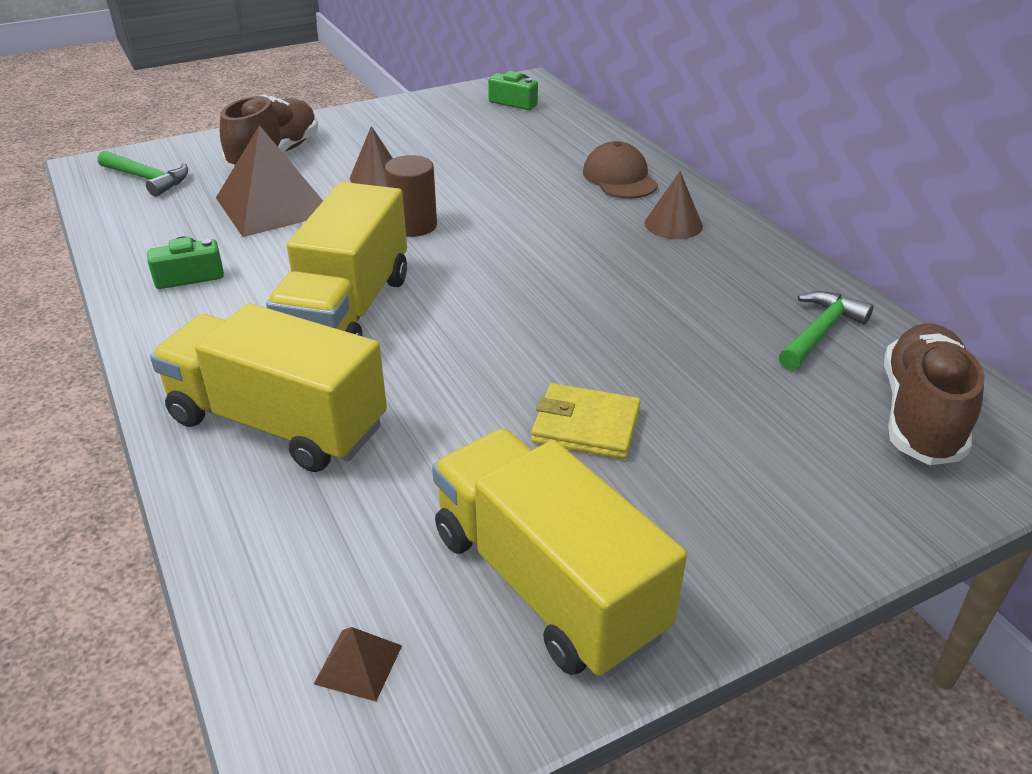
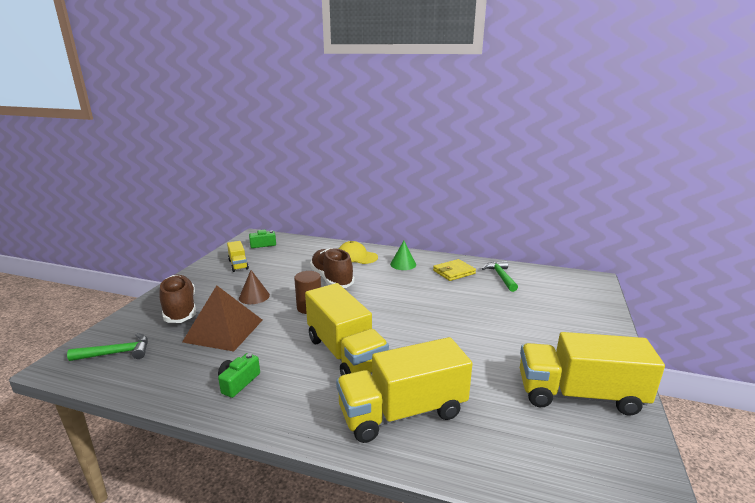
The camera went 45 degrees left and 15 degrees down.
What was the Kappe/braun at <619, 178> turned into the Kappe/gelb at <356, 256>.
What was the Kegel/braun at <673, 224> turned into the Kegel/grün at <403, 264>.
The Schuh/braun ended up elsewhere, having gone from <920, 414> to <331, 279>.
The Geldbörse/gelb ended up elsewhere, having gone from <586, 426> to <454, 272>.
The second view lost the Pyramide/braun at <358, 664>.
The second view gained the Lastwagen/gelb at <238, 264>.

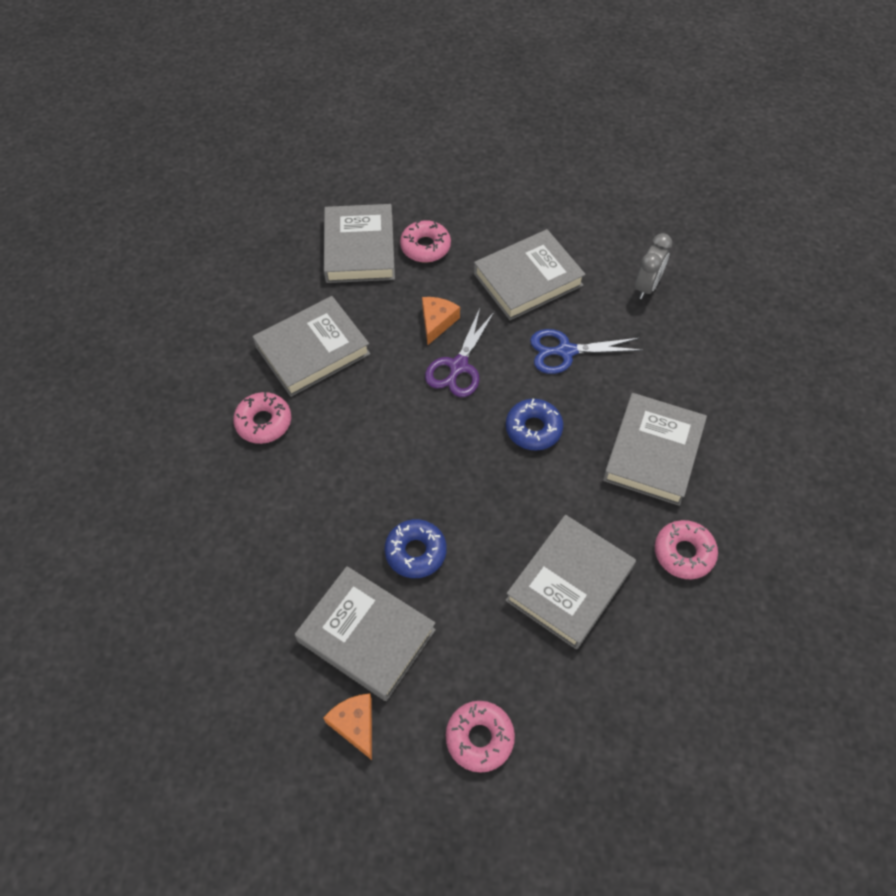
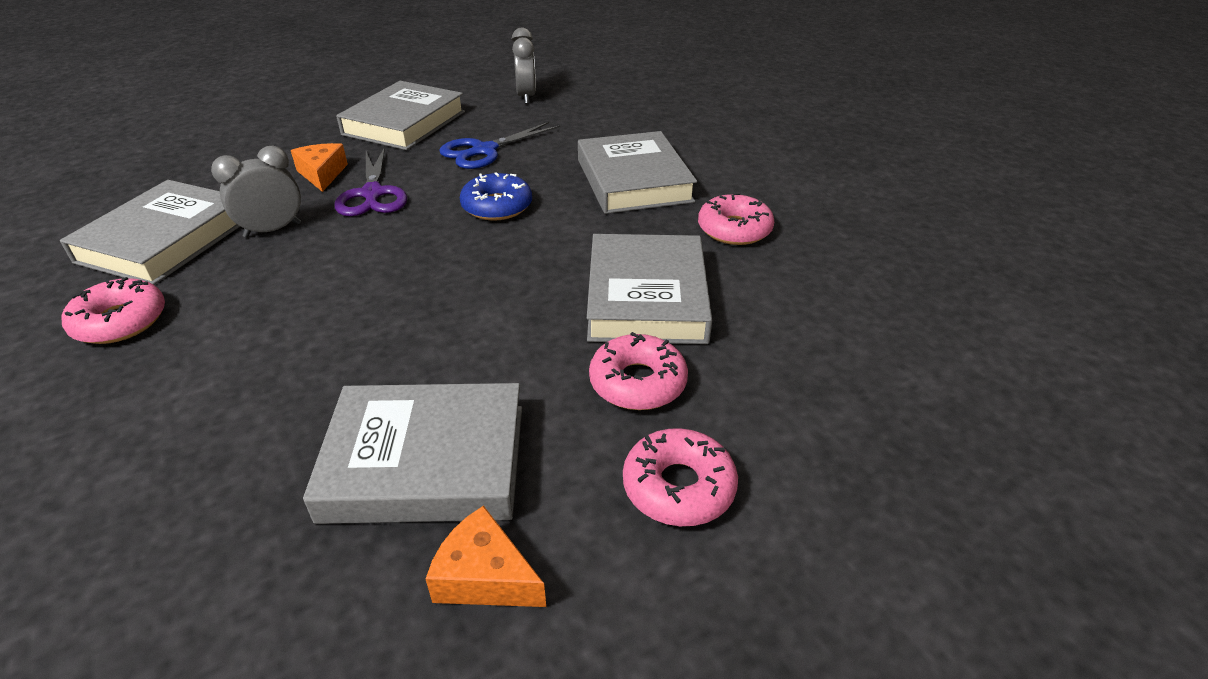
The camera went 35 degrees left and 20 degrees down.
The second view lost the Buch/grau at <359, 248>.
The Donut/rosa ended up elsewhere, having gone from <425, 247> to <637, 382>.
The second view lost the Donut/blau at <415, 552>.
The second view gained the Wecker/grau at <272, 230>.

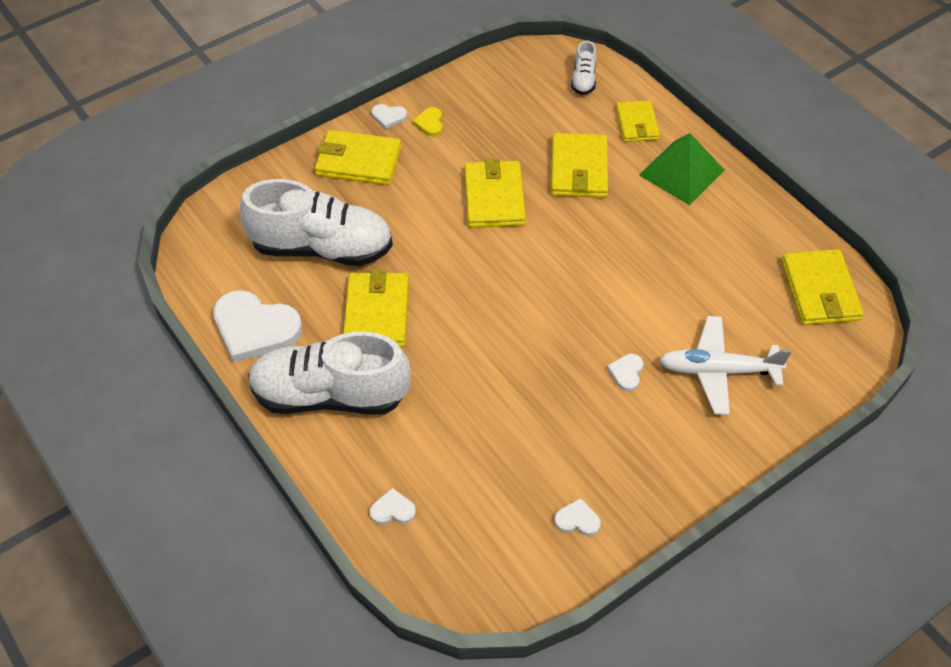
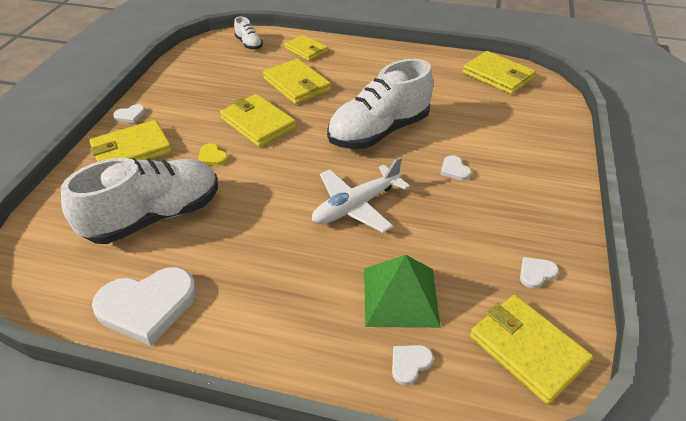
The camera went 40 degrees left and 10 degrees down.
The Herz/gelb ended up elsewhere, having gone from <430, 123> to <212, 157>.
The Pyramide/grün ended up elsewhere, having gone from <681, 172> to <400, 296>.
The Geldbörse/gelb ended up elsewhere, having gone from <377, 312> to <527, 349>.
The Flugzeug/weiß ended up elsewhere, having gone from <717, 371> to <356, 206>.
The Schuh/weiß ended up elsewhere, having gone from <330, 395> to <379, 132>.

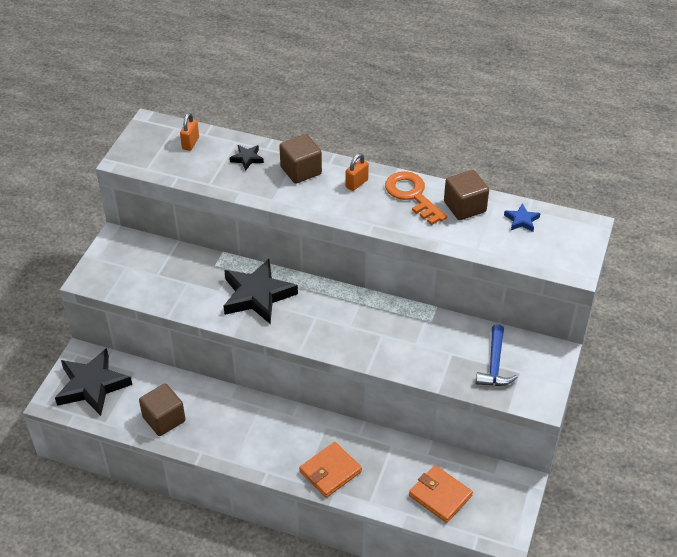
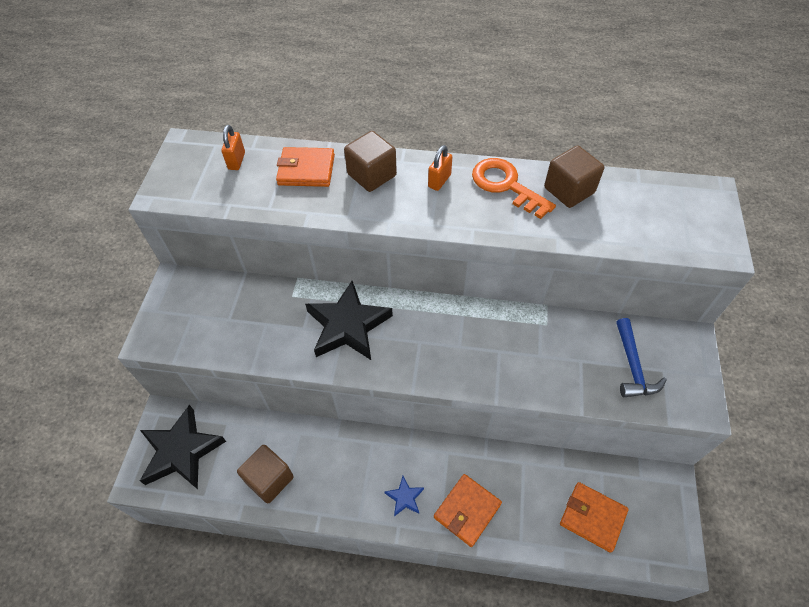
The camera went 10 degrees left and 10 degrees up.
Where the Stern/schwarz stood at <247, 158>, the Geldbörse/orange came to stand at <306, 170>.
The Stern/blau ended up elsewhere, having gone from <521, 220> to <405, 497>.

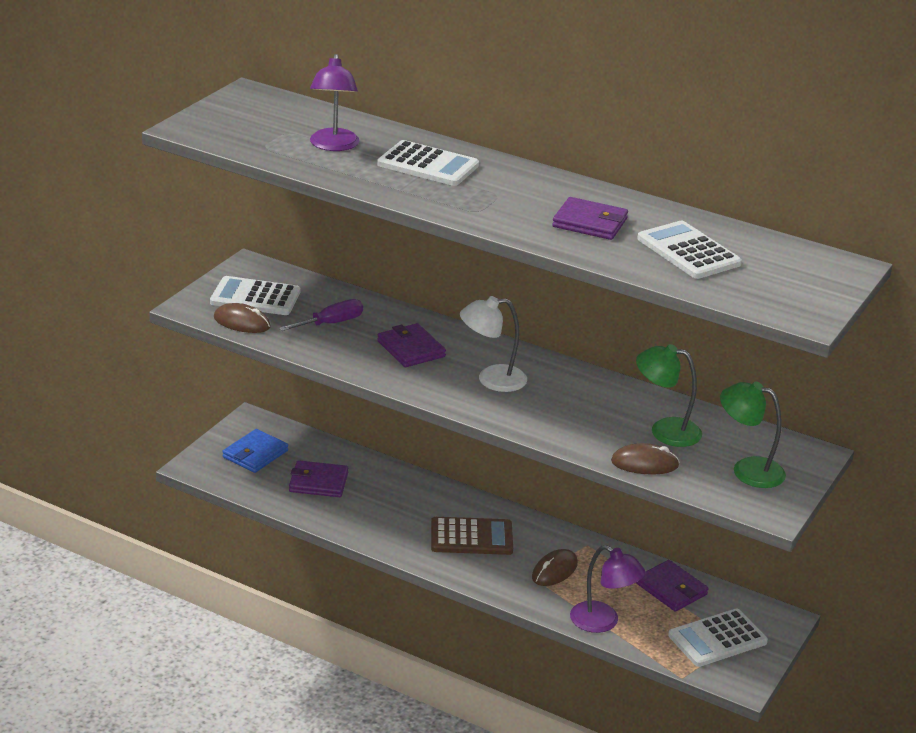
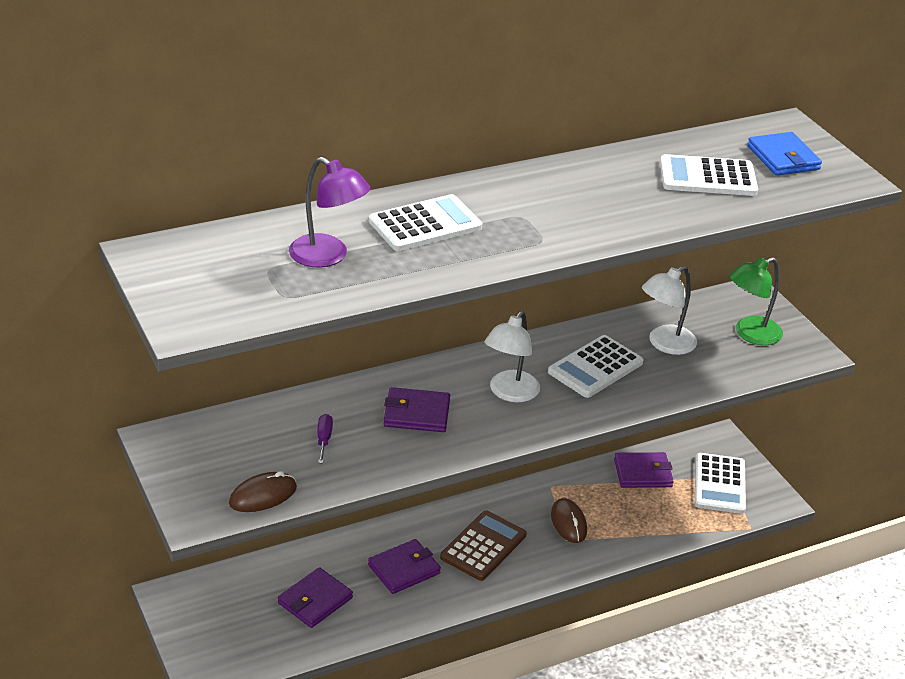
The camera went 55 degrees left and 5 degrees up.
The Geldbörse/lila ended up elsewhere, having gone from <590, 223> to <404, 569>.
The Taschenrechner/weiß ended up elsewhere, having gone from <255, 297> to <595, 367>.
The size of the Schraubenzieher/lila at <331, 323> changed by a factor of 0.67.
What was the Lampe/grün at <665, 430> turned into the Lampe/weiß at <665, 344>.
The Geldbörse/blau ended up elsewhere, having gone from <255, 454> to <783, 158>.
The second view lost the Computermaus/braun at <644, 464>.
The second view lost the Lampe/lila at <603, 622>.

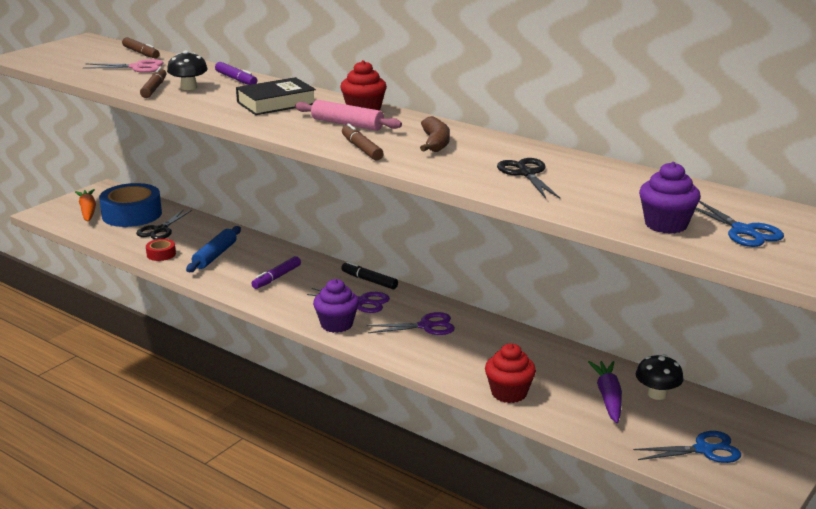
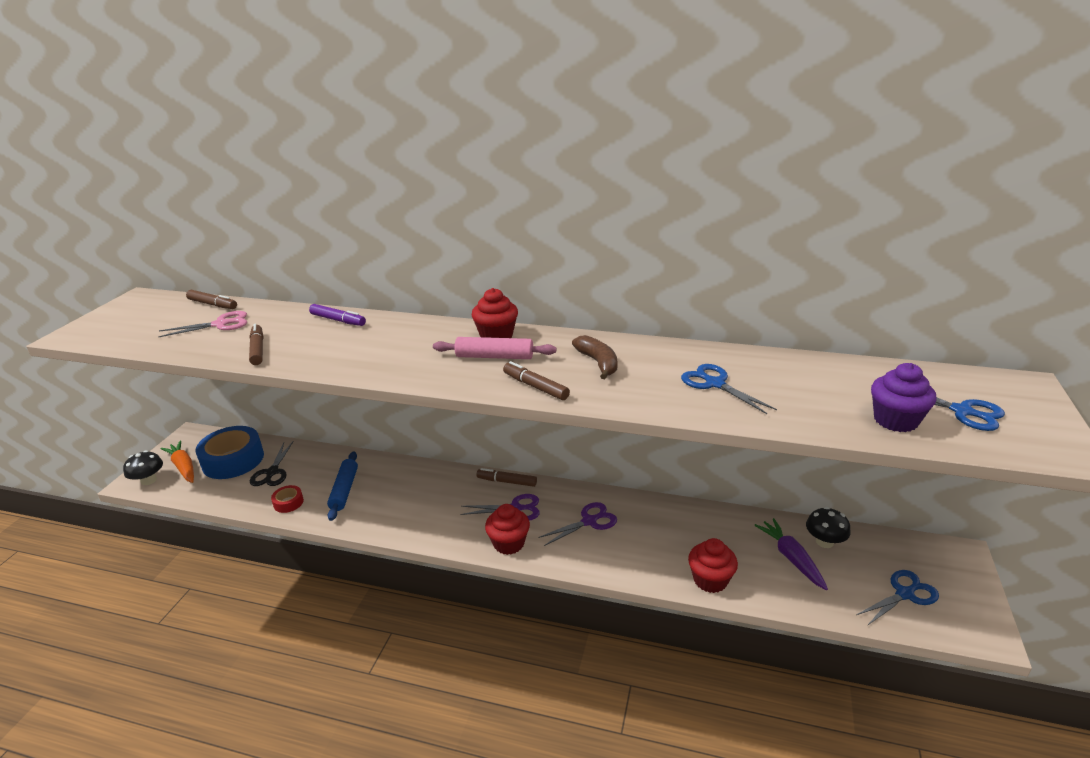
The camera went 20 degrees left and 5 degrees up.
The Pilz/schwarz ended up elsewhere, having gone from <189, 87> to <149, 480>.
The second view lost the Buch/schwarz at <276, 103>.
What was the Schere/schwarz at <526, 173> turned into the Schere/blau at <714, 384>.
The second view lost the Filzstift/lila at <276, 277>.
What was the Filzstift/schwarz at <369, 281> turned into the Filzstift/braun at <507, 482>.
What was the Muffin/lila at <336, 324> turned into the Muffin/rot at <509, 543>.

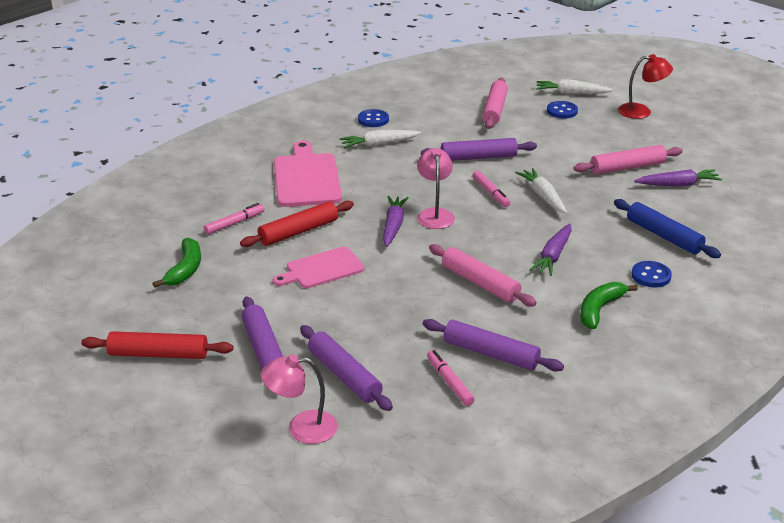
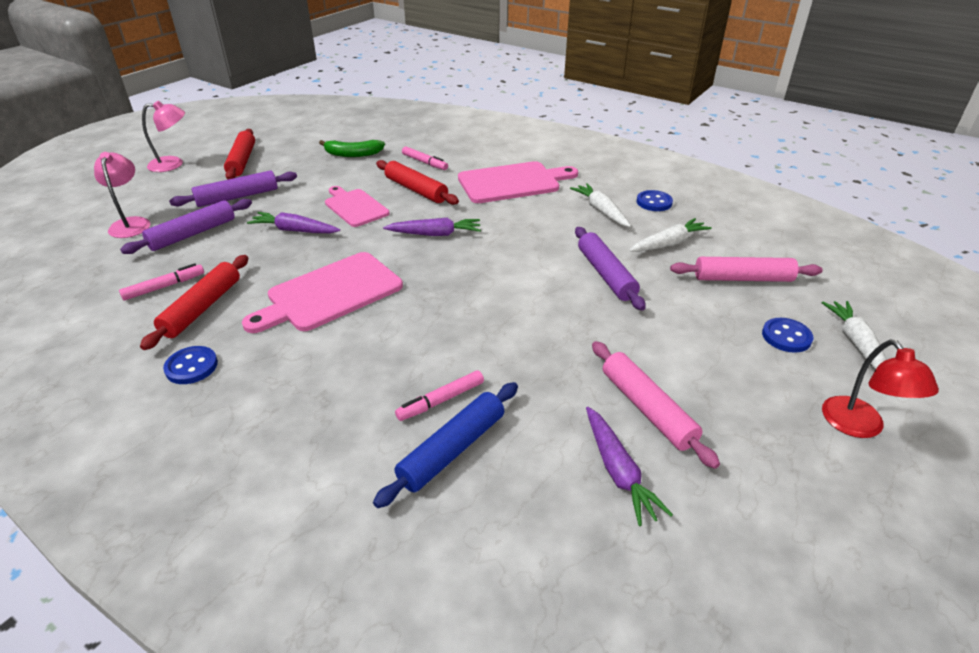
The camera went 80 degrees right and 5 degrees up.
The Lampe/rosa ended up elsewhere, having gone from <435, 214> to <173, 164>.
The Karotte/weiß ended up elsewhere, having gone from <543, 196> to <668, 243>.
The Filzstift/rosa ended up elsewhere, having gone from <490, 193> to <441, 400>.
The Karotte/lila ended up elsewhere, having gone from <553, 256> to <294, 230>.
Where the Nudelholz/rosa stood at <480, 283>, the Schneidebrett/rosa came to stand at <330, 293>.
The Knopf/blau ended up elsewhere, having gone from <651, 276> to <191, 367>.
The second view lost the Banane/grün at <599, 309>.
What was the Nudelholz/lila at <490, 353> turned into the Nudelholz/rot at <202, 308>.

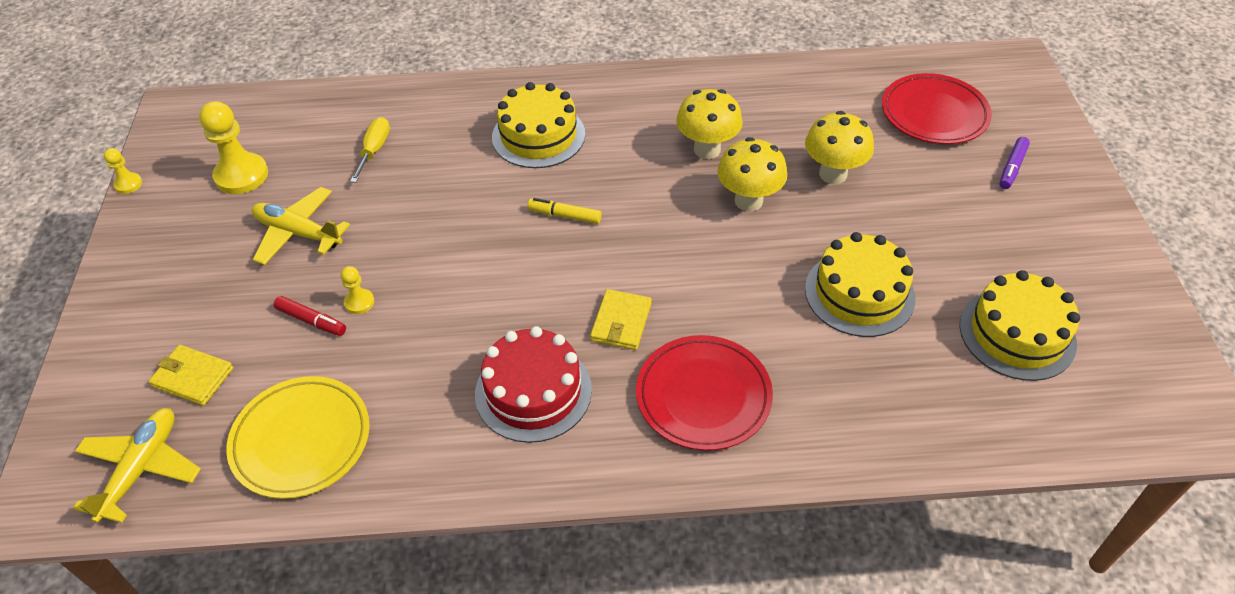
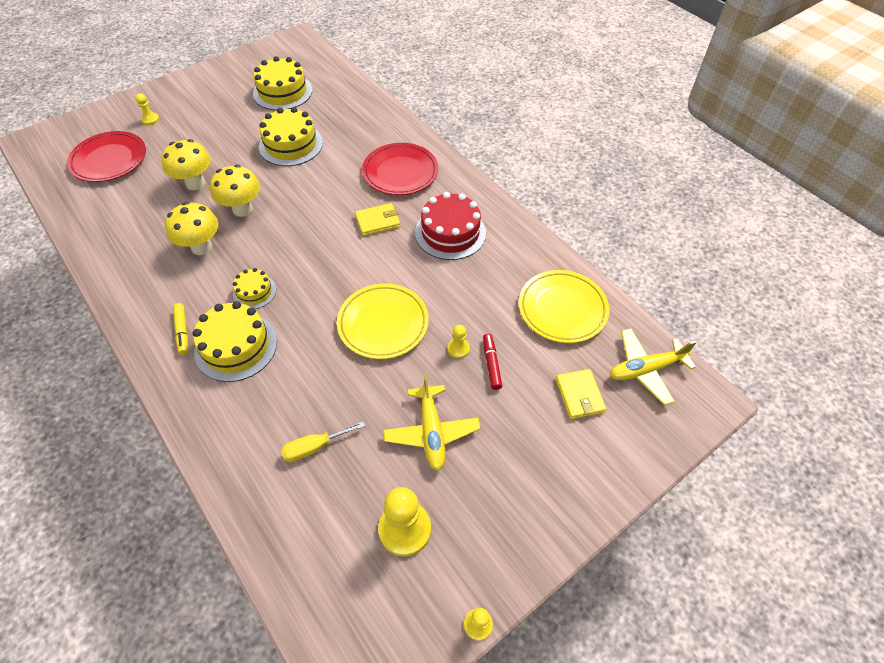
The camera went 125 degrees left and 5 degrees up.
Where the Filzstift/lila stood at <1012, 168>, the Bauer/gelb came to stand at <150, 119>.
The Filzstift/gelb ended up elsewhere, having gone from <565, 215> to <182, 332>.
The second view gained the Kuchen/gelb at <254, 292>.
The second view gained the Teller/gelb at <383, 323>.

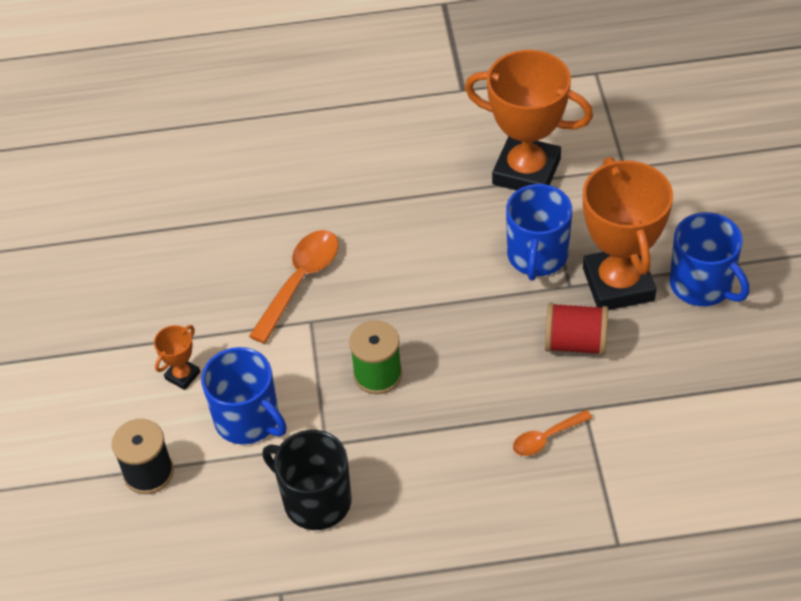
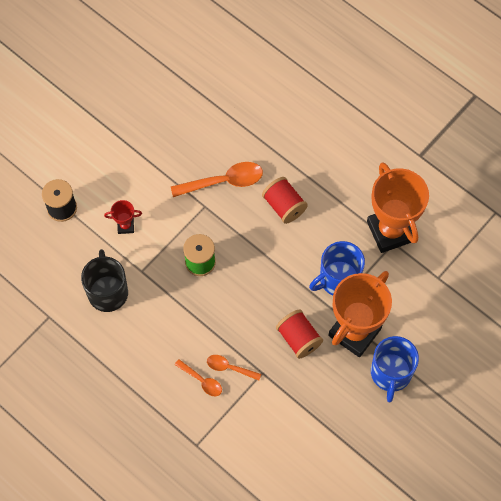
The camera went 45 degrees right and 15 degrees up.
The second view lost the Pokal/orange at <182, 375>.
Where the Tasse/blau stood at <248, 420>, the Pokal/rot came to stand at <125, 226>.
The second view gained the Garnrolle/rot at <284, 206>.
The second view gained the Löffel/orange at <202, 381>.

